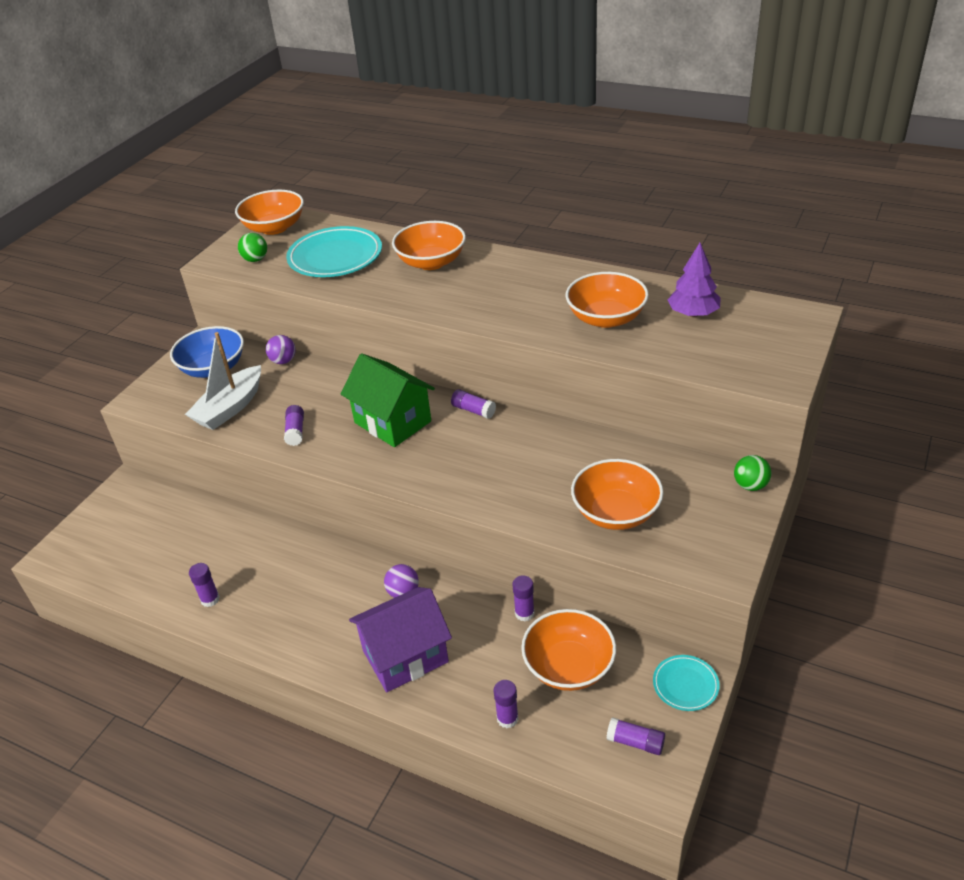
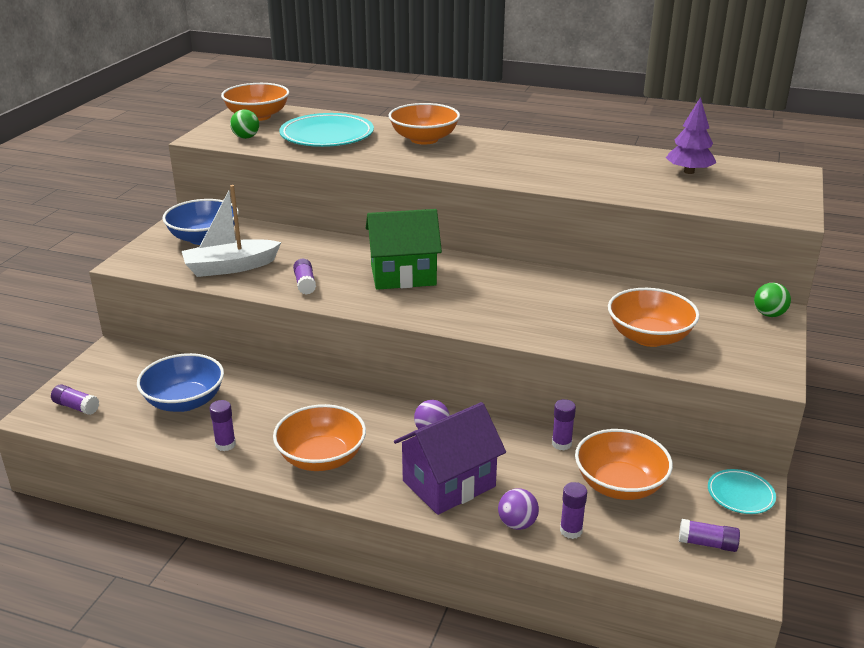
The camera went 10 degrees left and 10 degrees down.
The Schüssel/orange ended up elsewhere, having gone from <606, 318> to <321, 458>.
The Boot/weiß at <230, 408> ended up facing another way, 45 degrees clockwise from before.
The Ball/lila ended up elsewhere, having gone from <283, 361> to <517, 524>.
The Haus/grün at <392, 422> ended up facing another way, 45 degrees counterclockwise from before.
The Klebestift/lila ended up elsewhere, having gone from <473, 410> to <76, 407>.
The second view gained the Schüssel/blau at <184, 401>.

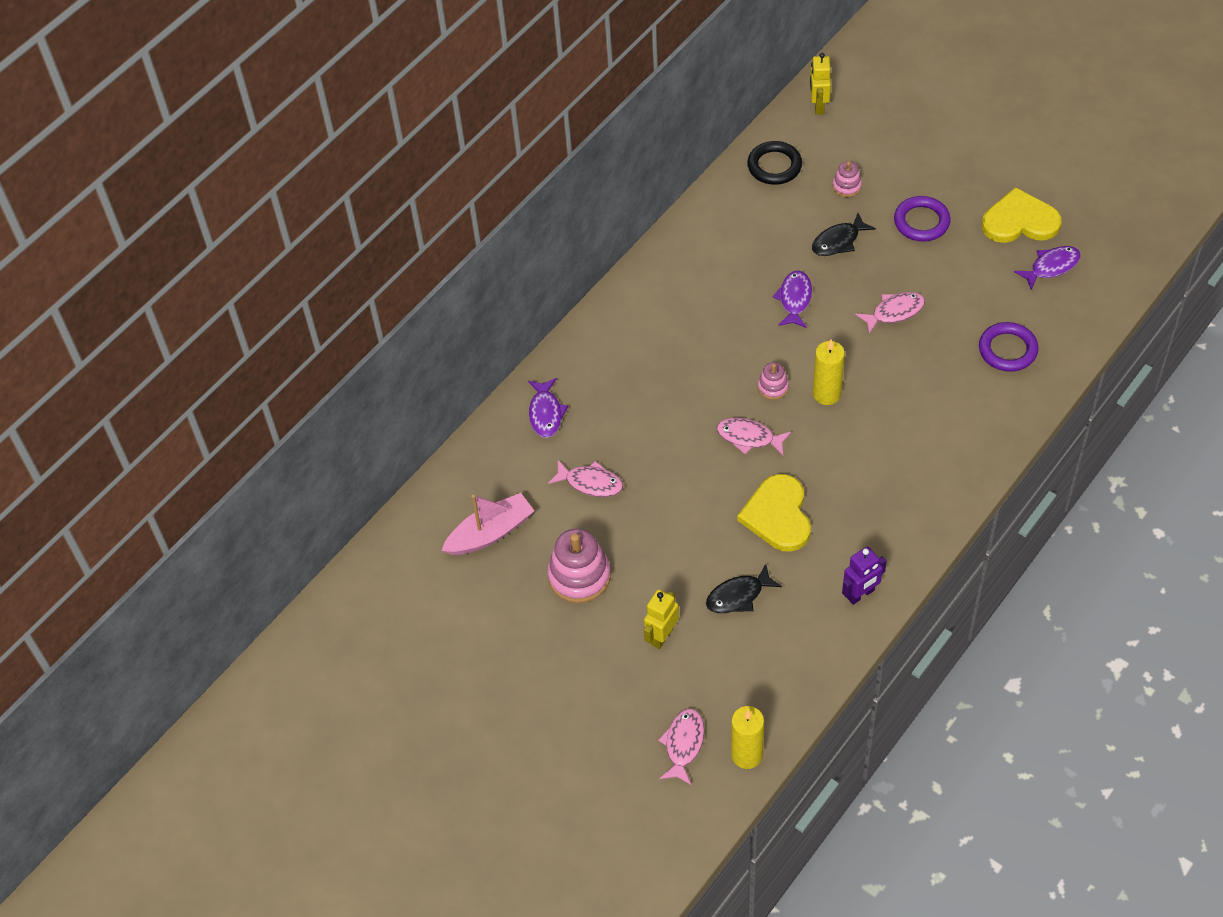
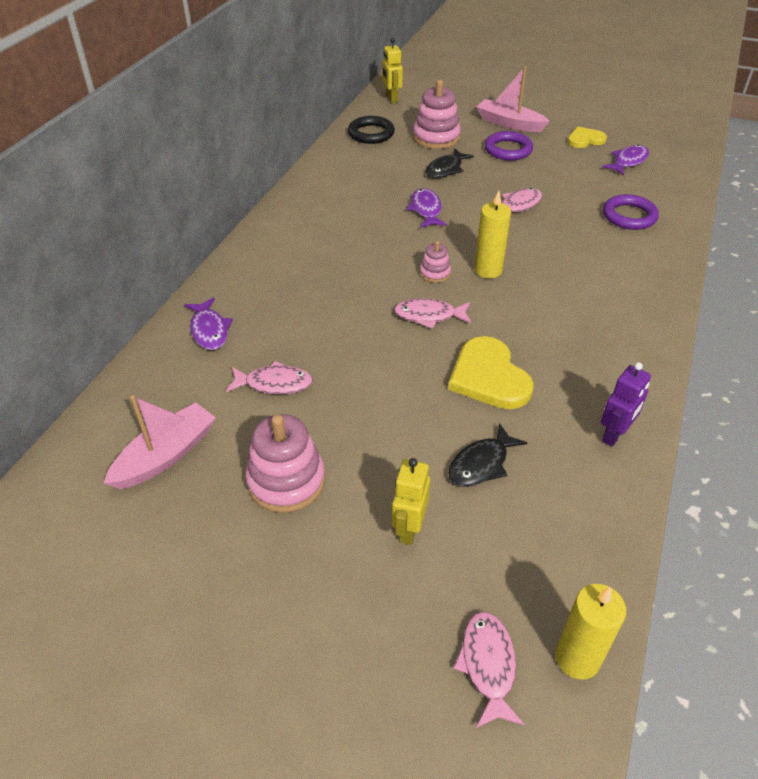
The camera went 20 degrees left and 10 degrees down.
The size of the Stapelspielzeug/rosa at <847, 186> changed by a factor of 1.91.
The size of the Herz/gelb at <1020, 221> changed by a factor of 0.61.
The second view gained the Boot/rosa at <509, 123>.

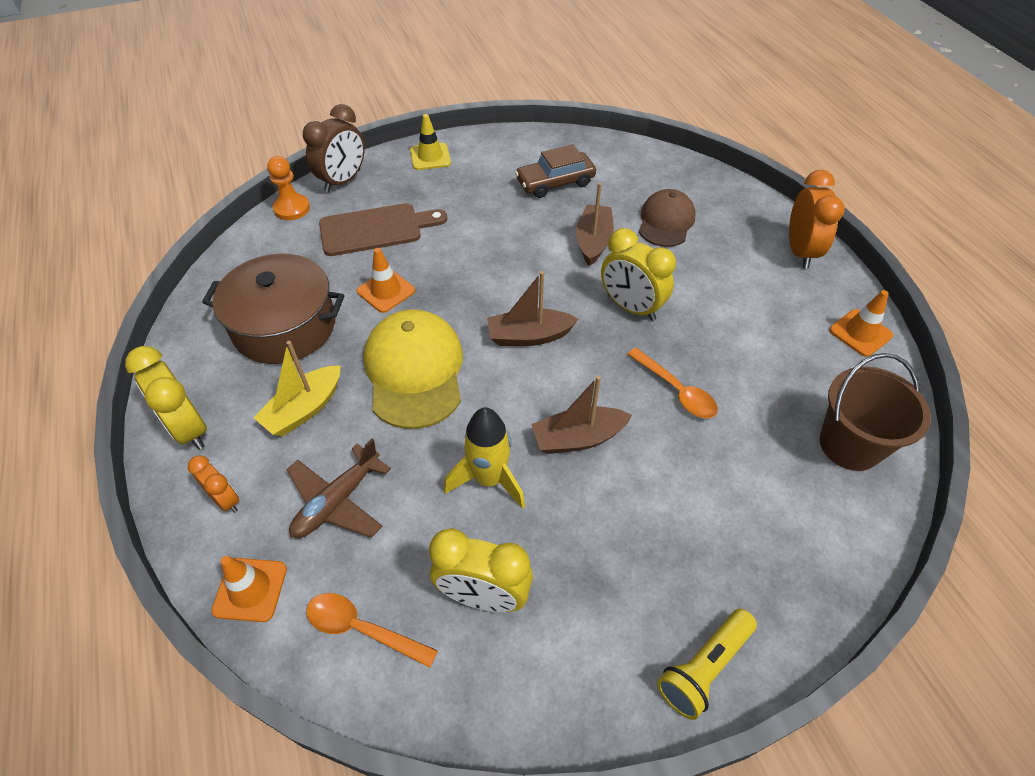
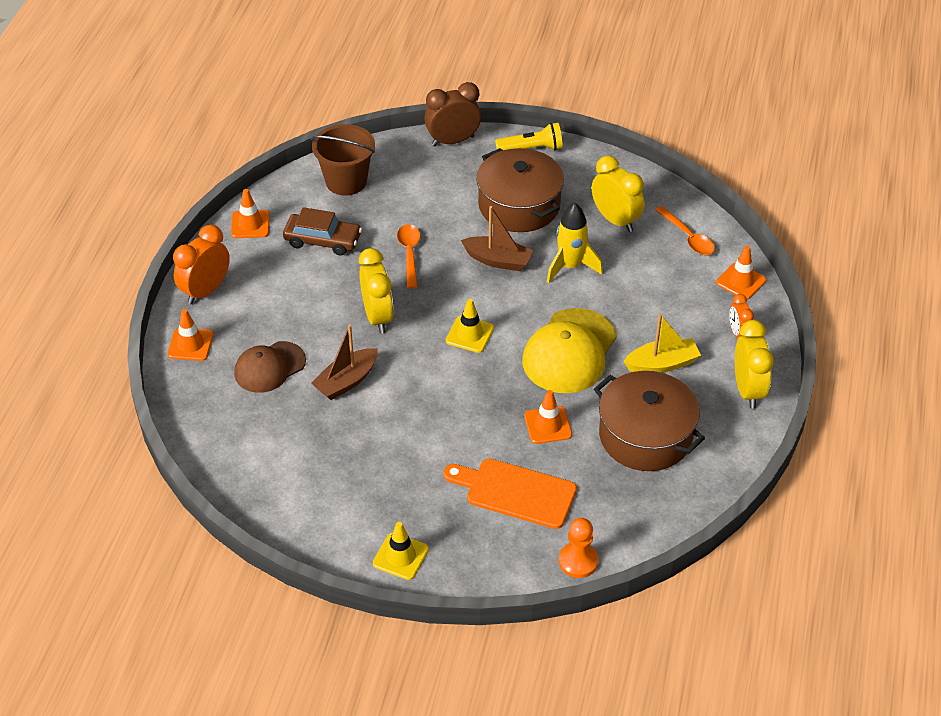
The camera went 145 degrees left and 5 degrees down.
The Wecker/braun ended up elsewhere, having gone from <343, 181> to <453, 141>.
The Auto/braun ended up elsewhere, having gone from <555, 182> to <322, 240>.
What was the Schneidebrett/braun at <376, 229> turned into the Schneidebrett/orange at <515, 492>.
Where the Boot/braun stood at <529, 336>, the Leitkegel/gelb came to stand at <470, 334>.
The second view lost the Flugzeug/braun at <337, 501>.
The second view gained the Kochtopf/braun at <519, 205>.
The second view gained the Leitkegel/orange at <190, 344>.

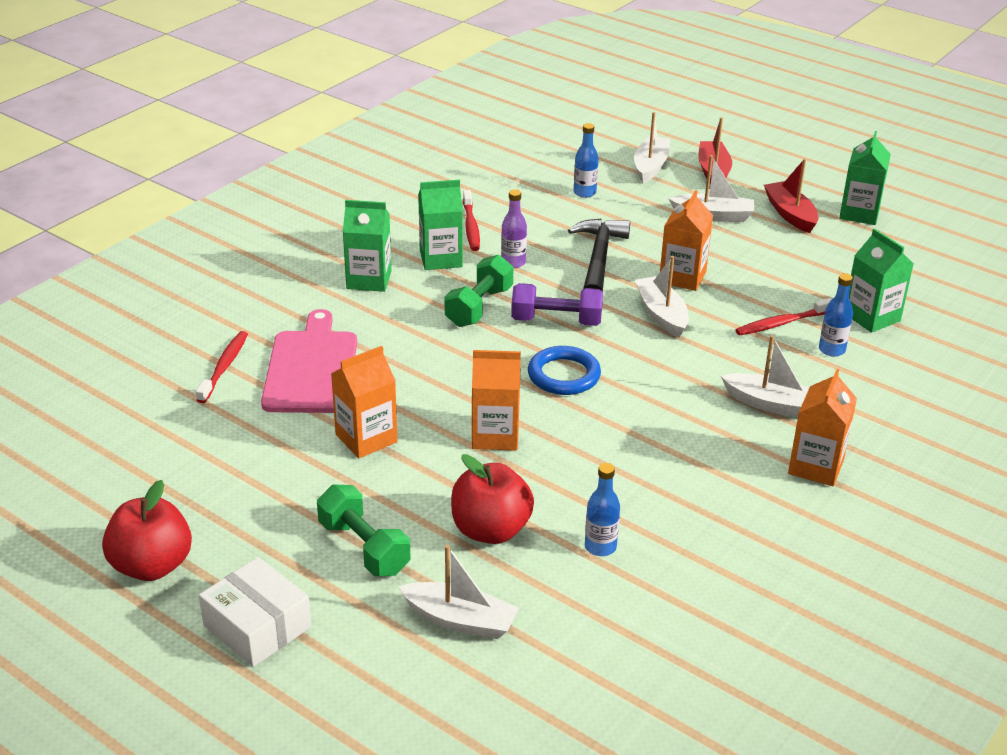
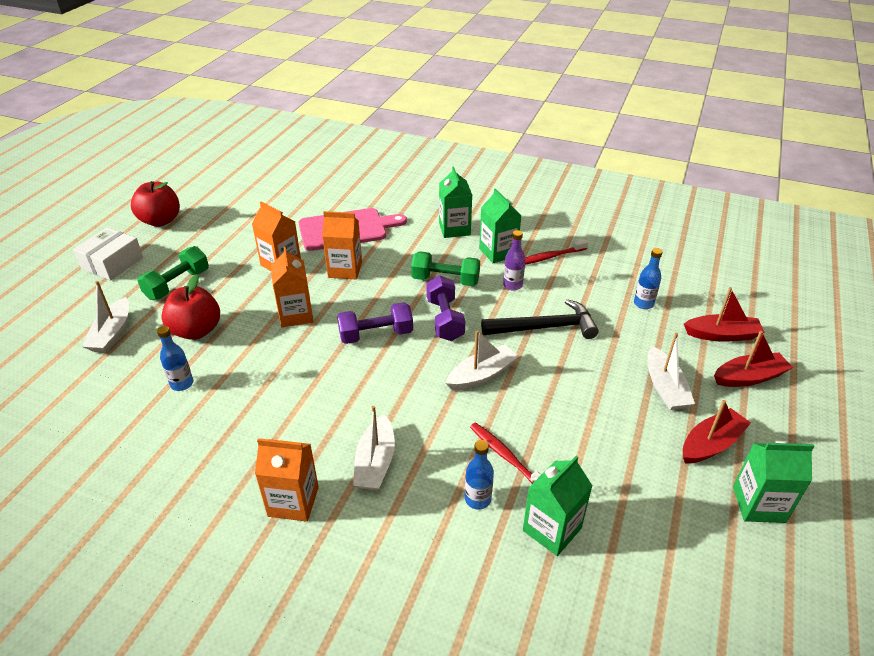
The camera went 75 degrees right and 5 degrees up.
What was the Boot/weiß at <650, 166> turned into the Boot/rot at <721, 335>.
The Getränkekarton/orange ended up elsewhere, having gone from <682, 277> to <345, 269>.
The second view lost the Zahnbürste/rot at <224, 367>.
Where the Ring/blau stood at <564, 375>, the Hantel/lila came to stand at <376, 334>.

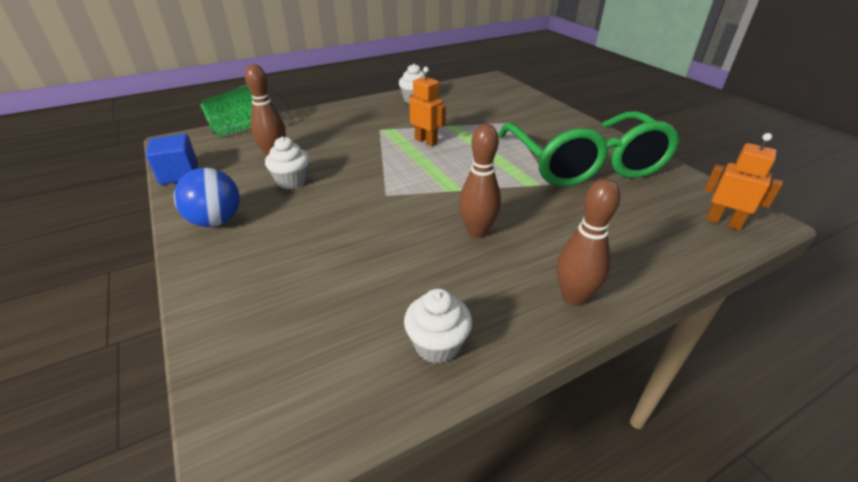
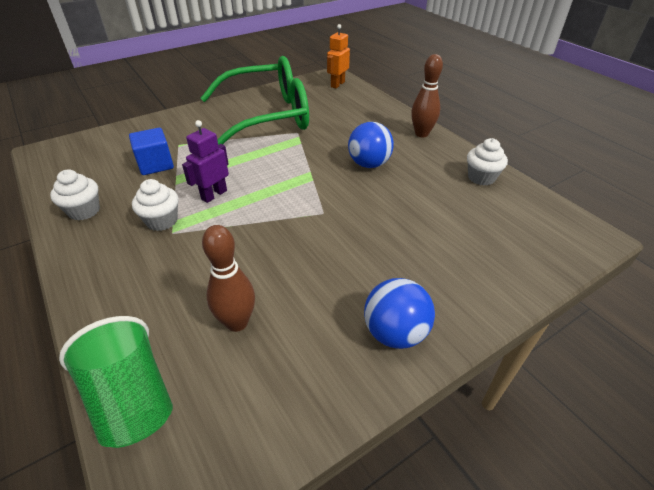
The camera went 95 degrees left and 5 degrees up.
What was the Roboter/orange at <426, 141> turned into the Roboter/lila at <214, 195>.
Where the Bowlingkegel/braun stood at <477, 232>, the Ball/blau came to stand at <369, 164>.
The Kubus/blau ended up elsewhere, having gone from <179, 174> to <156, 164>.
The Muffin/weiß ended up elsewhere, having gone from <292, 181> to <162, 221>.

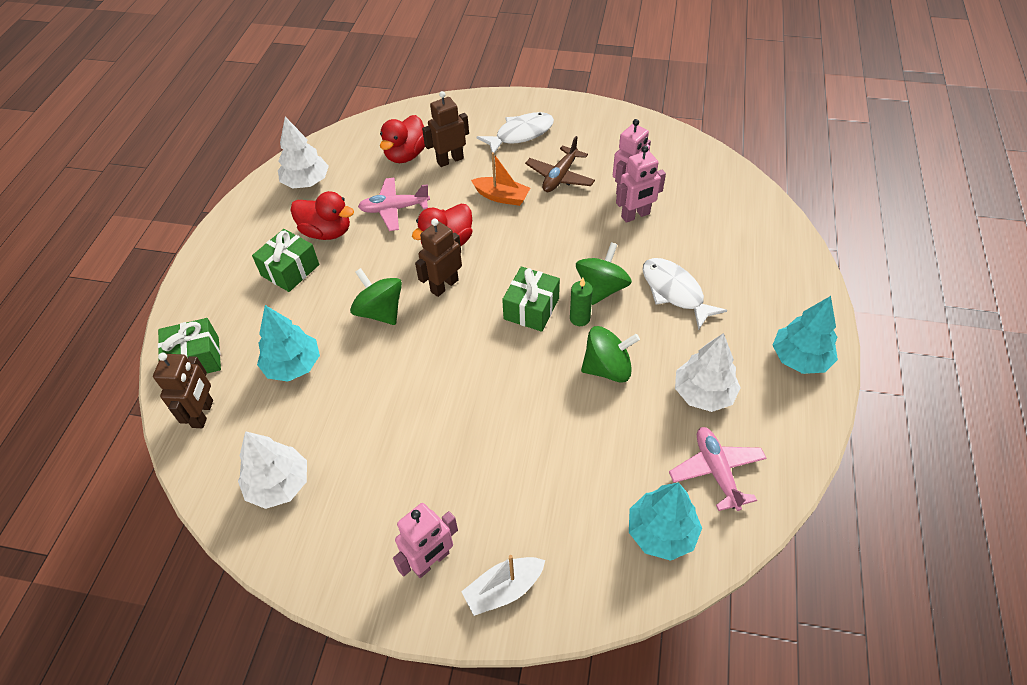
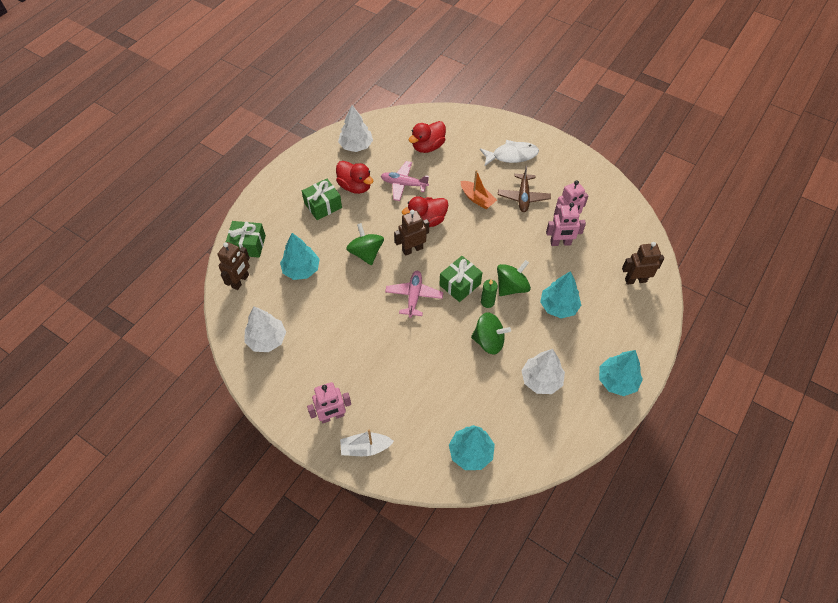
The camera went 20 degrees right and 5 degrees up.
The Roboter/braun ended up elsewhere, having gone from <450, 160> to <635, 280>.
The Flugzeug/braun at <560, 176> ended up facing another way, 45 degrees counterclockwise from before.
Where the Fisch/weiß stood at <675, 292>, the Baum/türkis came to stand at <558, 306>.
The Flugzeug/rosa ended up elsewhere, having gone from <716, 471> to <414, 296>.

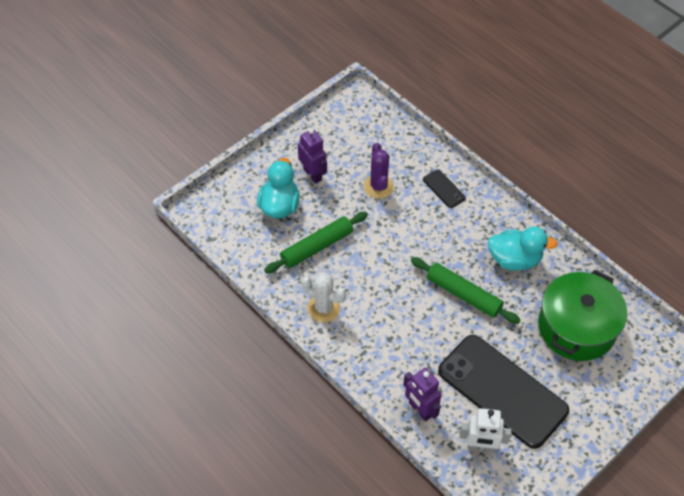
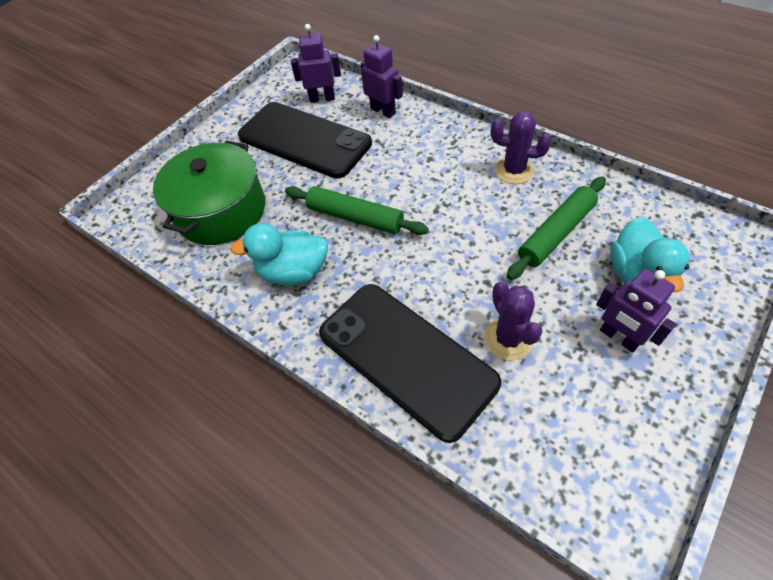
The camera went 175 degrees right and 0 degrees up.
The size of the Handy/schwarz at <444, 189> changed by a factor of 2.47.
What was the Kaktus/weiß at <324, 308> turned into the Kaktus/lila at <514, 171>.
What was the Roboter/weiß at <481, 446> turned into the Roboter/lila at <322, 98>.

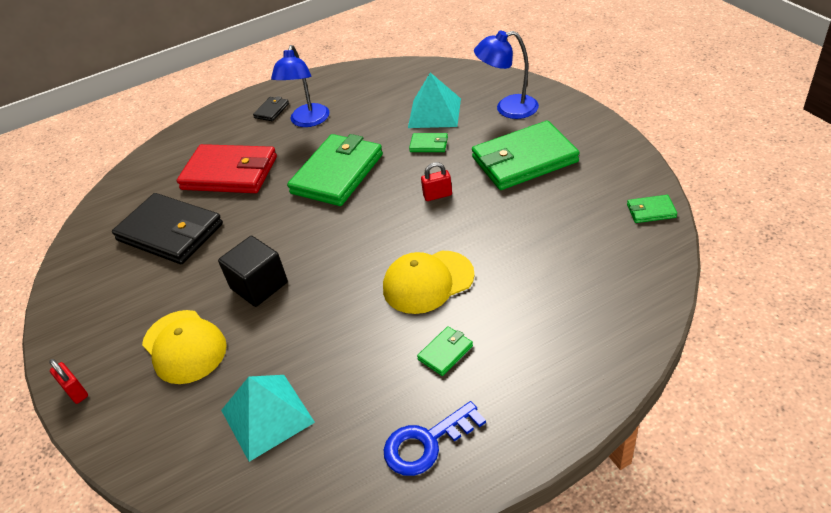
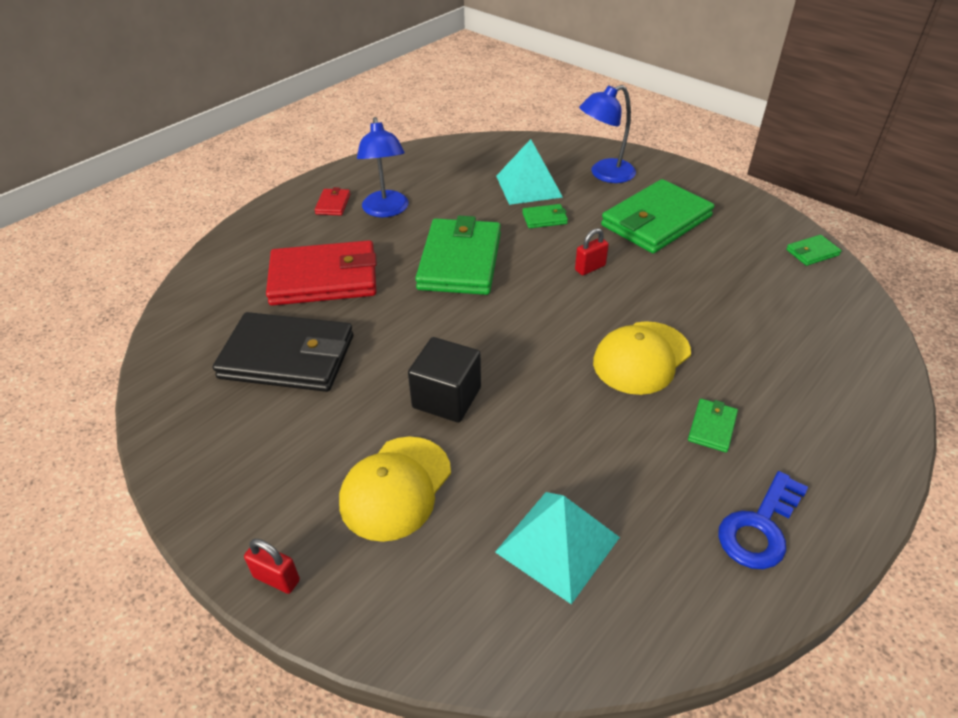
The camera went 25 degrees left and 0 degrees up.
What was the Geldbörse/schwarz at <271, 111> turned into the Geldbörse/rot at <333, 204>.
The Kappe/gelb at <184, 346> ended up facing another way, 90 degrees clockwise from before.

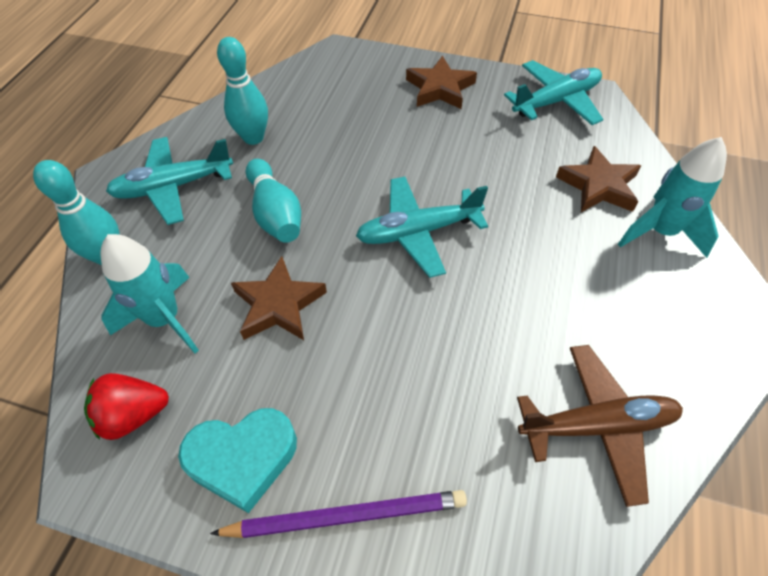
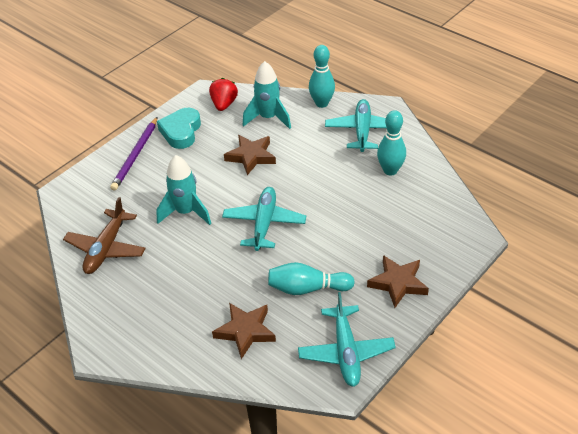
The camera went 115 degrees right and 10 degrees down.
The Rakete/türkis ended up elsewhere, having gone from <660, 232> to <186, 212>.
The Bowlingkegel/türkis ended up elsewhere, having gone from <275, 213> to <307, 288>.

